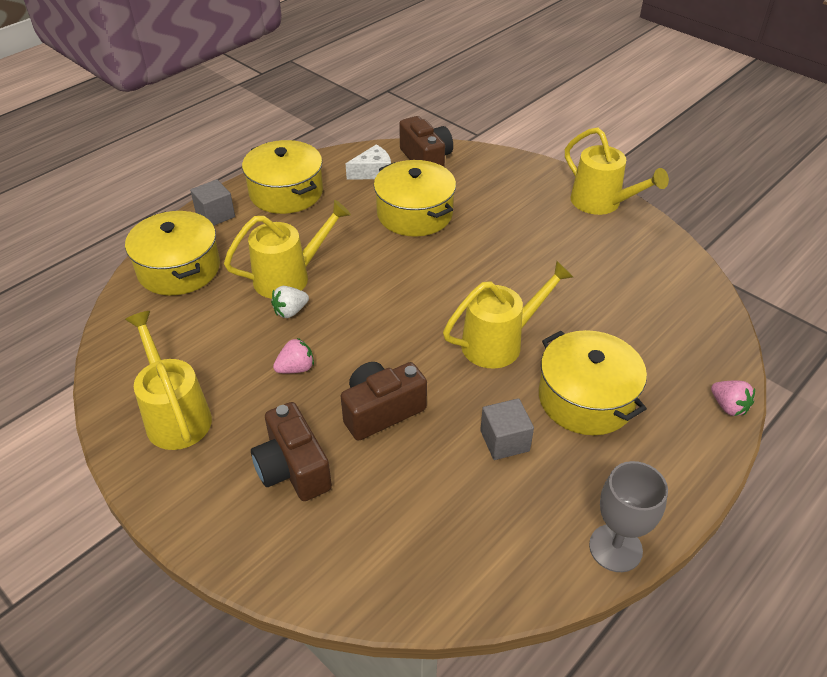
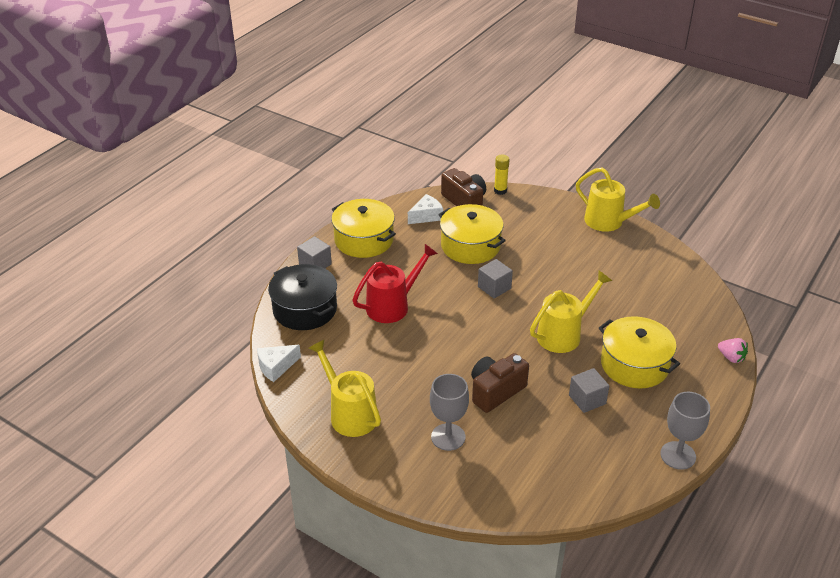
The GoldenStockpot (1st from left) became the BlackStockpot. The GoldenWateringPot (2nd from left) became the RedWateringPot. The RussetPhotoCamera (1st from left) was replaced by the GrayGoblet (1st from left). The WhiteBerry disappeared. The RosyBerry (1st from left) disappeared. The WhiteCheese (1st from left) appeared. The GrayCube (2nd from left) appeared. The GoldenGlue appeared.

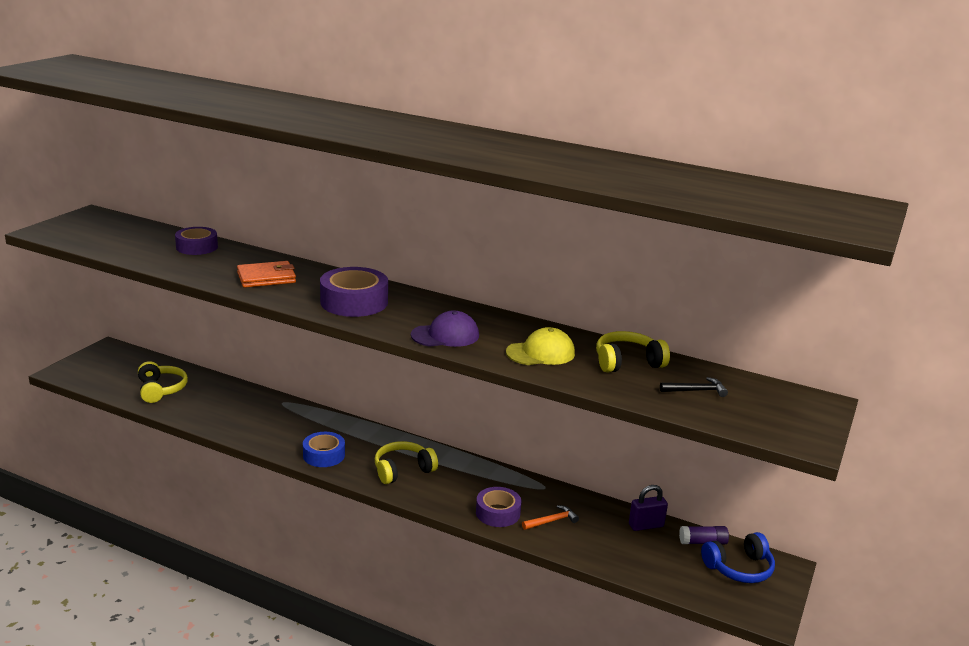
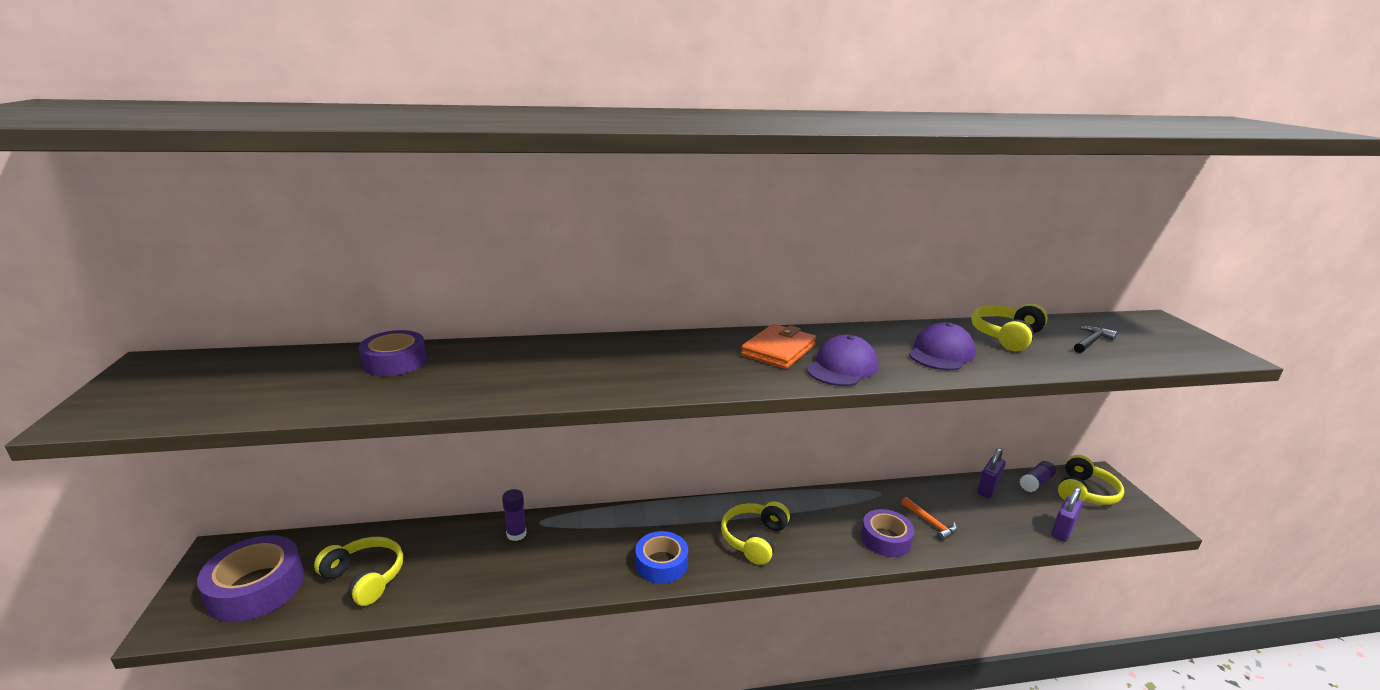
The OrangeColouredWallet moved. The VioletStickyTape (2nd from left in the first image) moved. The GoldenPeakedCap became the VioletPeakedCap (2nd from left). The OrangeColouredCarpenter'sHammer turned 120 degrees clockwise. The BlueOverEarHeadphones became the GoldenOverEarHeadphones (4th from left). The VioletGlue (1st from left) appeared. The VioletSmallLock (2nd from left) appeared.

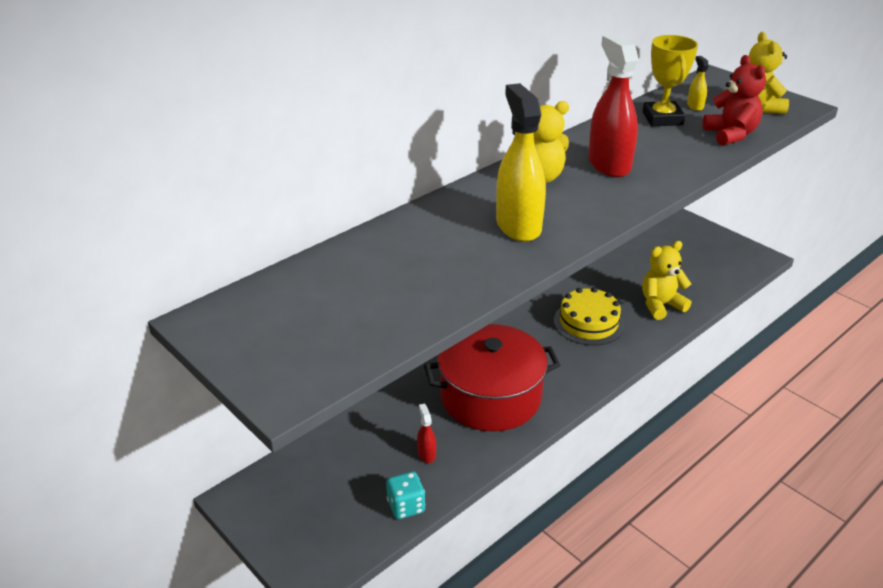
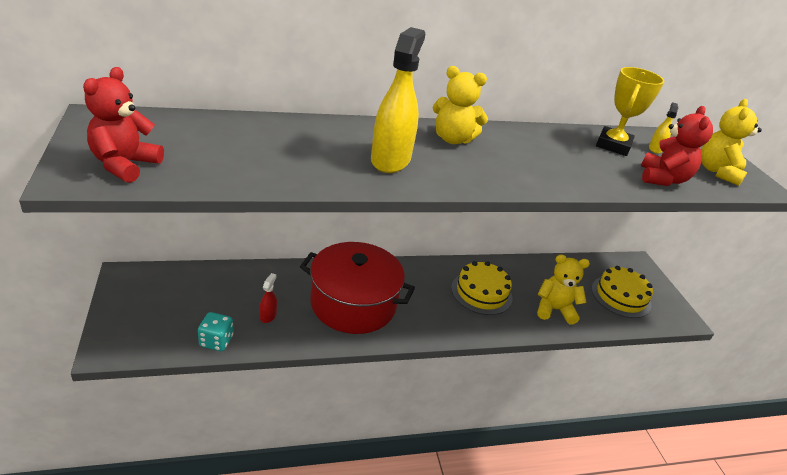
The RedSprayer (2nd from left) disappeared. The RedStuffedBear (1st from left) appeared. The GoldenCake (2nd from left) appeared.

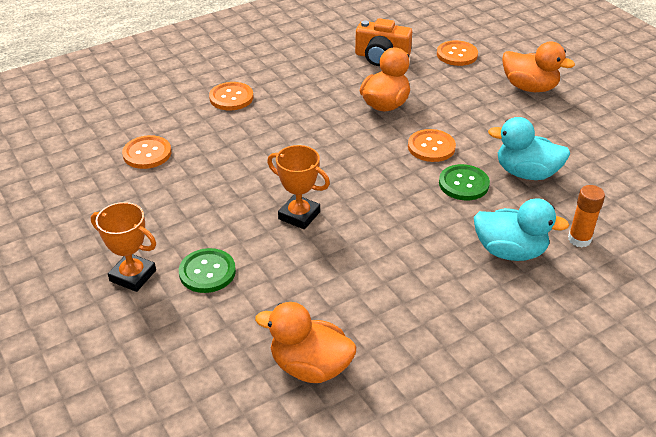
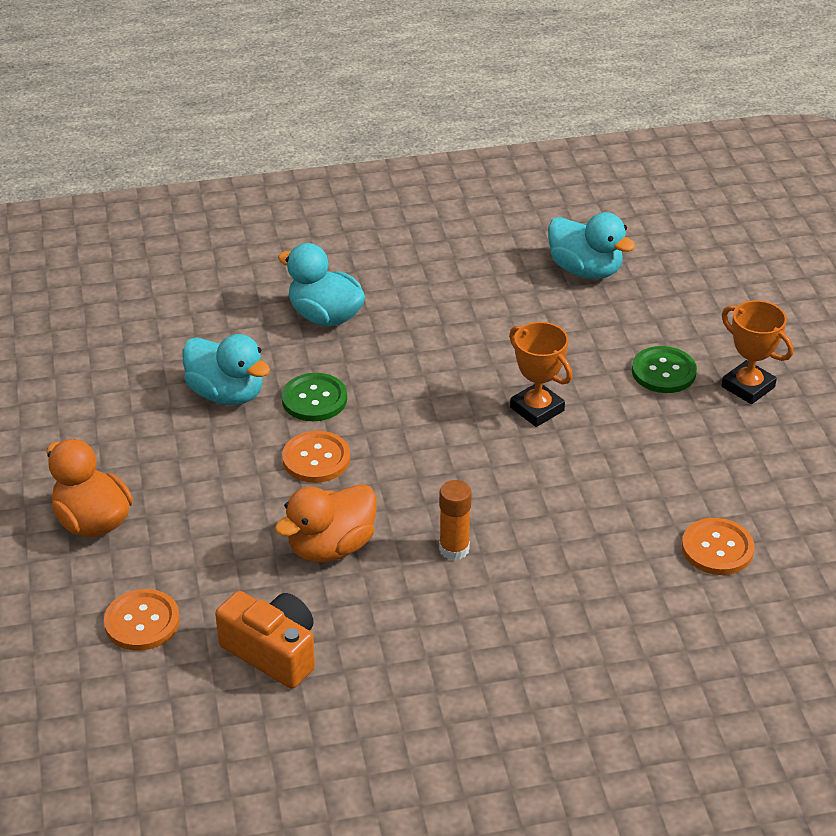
The OrangeColouredShirtButton (2nd from left) disappeared. The OrangeColouredRubberDuck (1st from left) became the AquaRubberDuck (3rd from left). The OrangeColouredGlue moved.

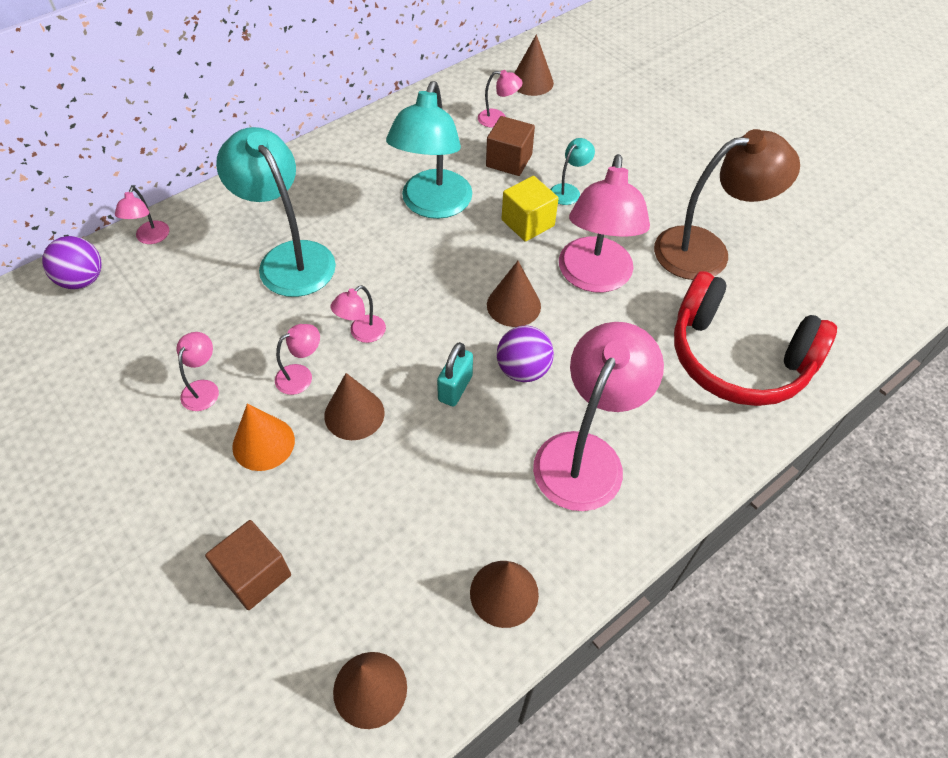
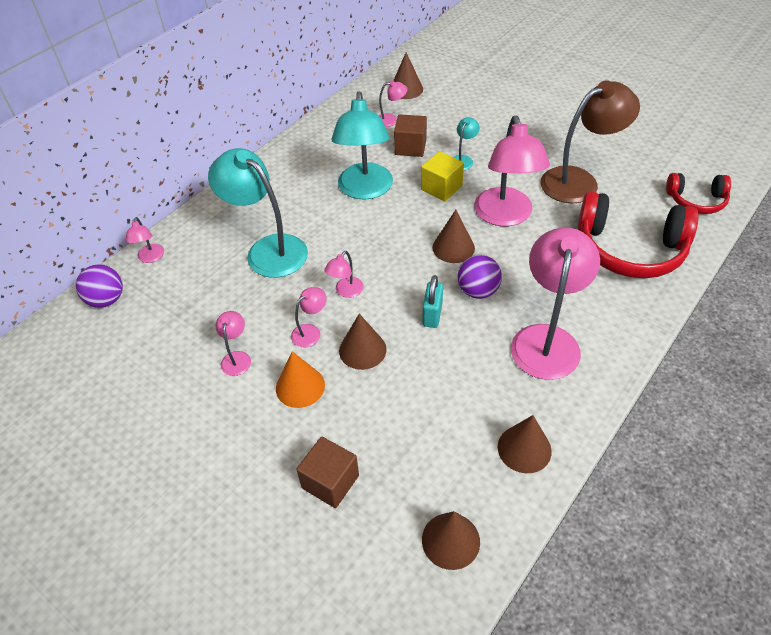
The RedOverEarHeadphones (2nd from left) appeared.

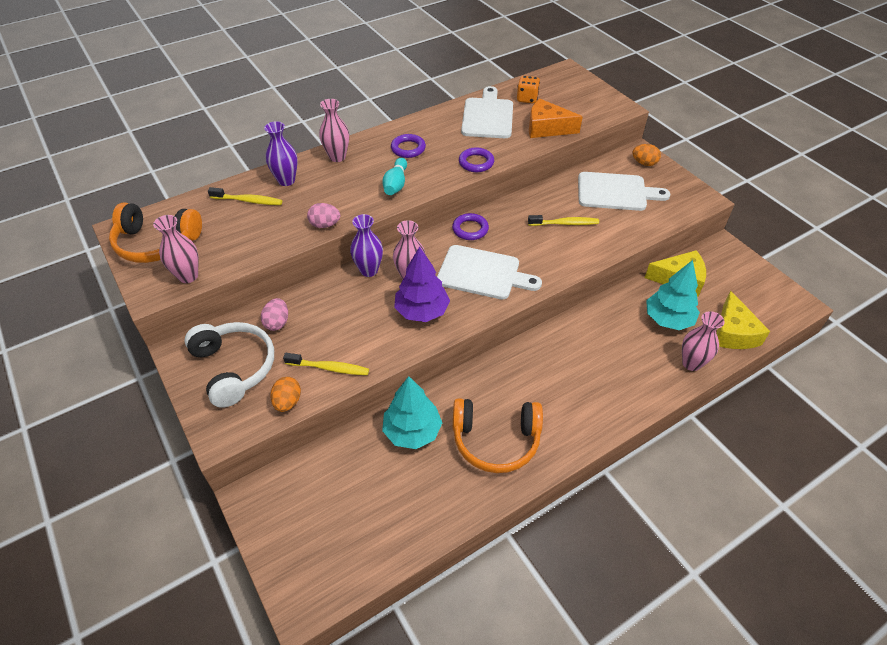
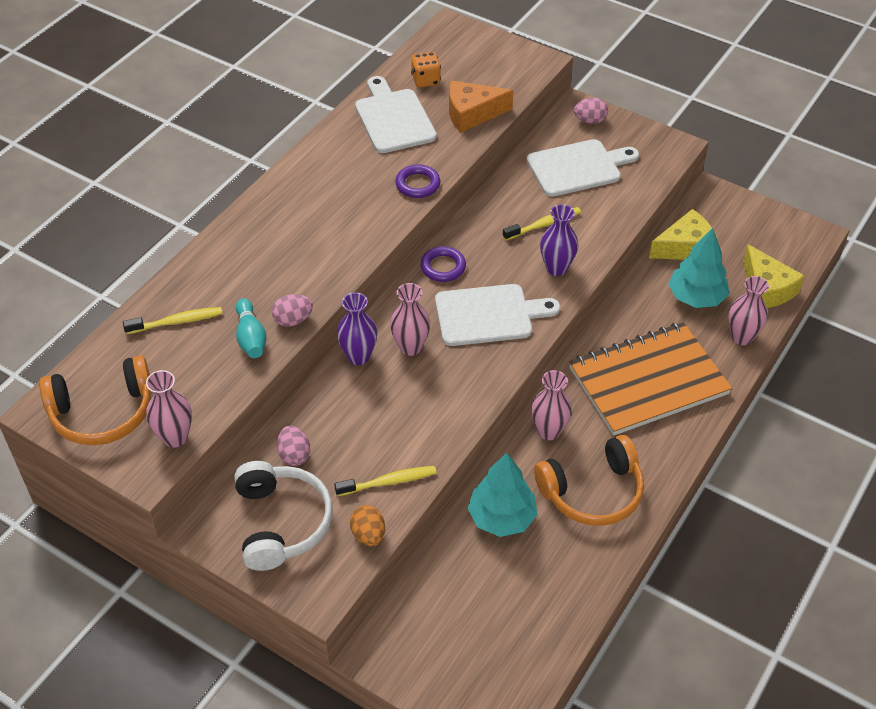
The WhiteOverEarHeadphones turned 45 degrees clockwise. The VioletTallVase (1st from left in the first image) moved. The RosyTallVase (2nd from left in the first image) moved. The AquaTenpin moved. The VioletHoop (1st from left) disappeared. The VioletToyTree disappeared. The OrangeColouredEggShape (2nd from left) became the RosyEggShape (3rd from left). The OrangeColouredNotebook appeared.

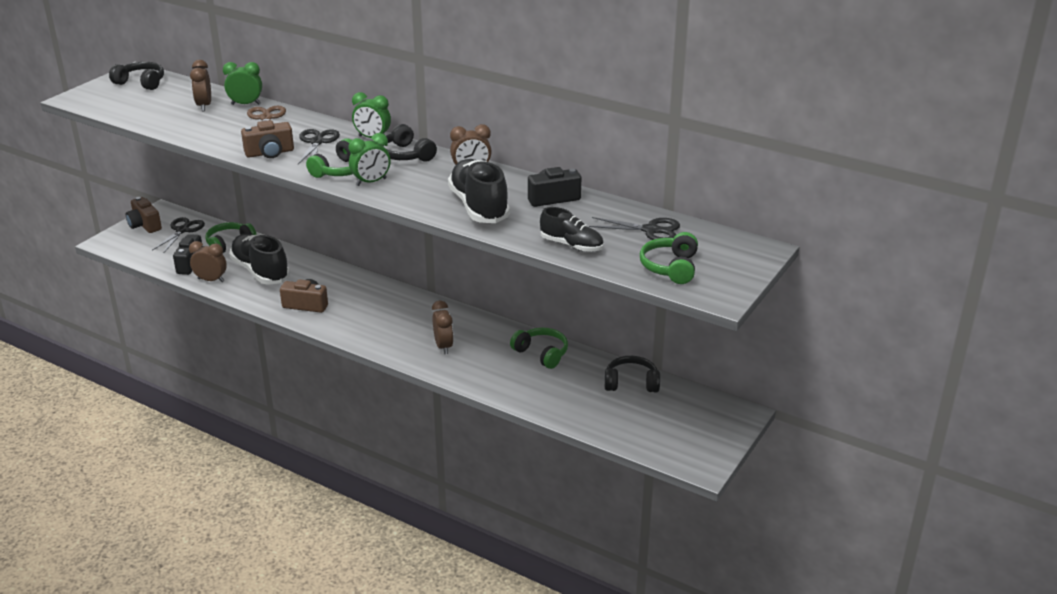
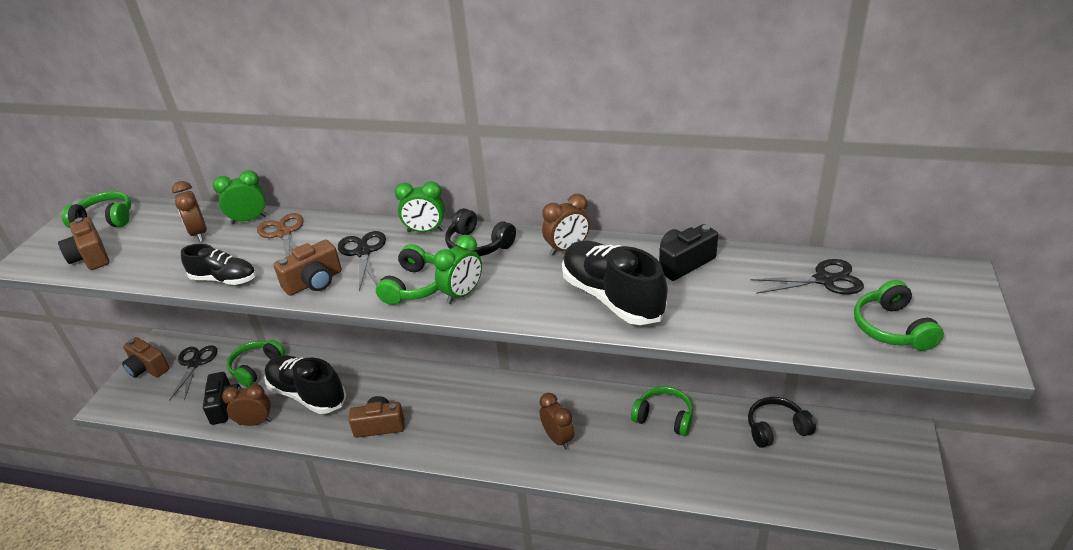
The BlackOverEarHeadphones (1st from left) became the EmeraldOverEarHeadphones (1st from left). The BlackLaceUpShoe (3rd from left in the first image) moved. The RussetPhotoCamera (1st from left) appeared.

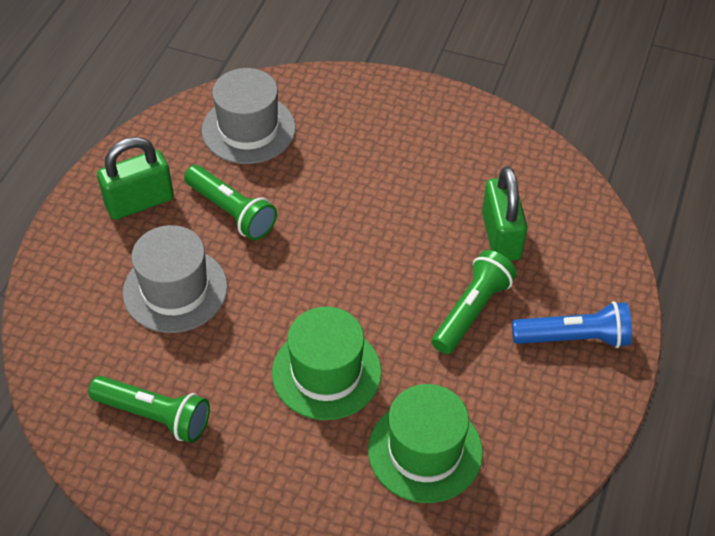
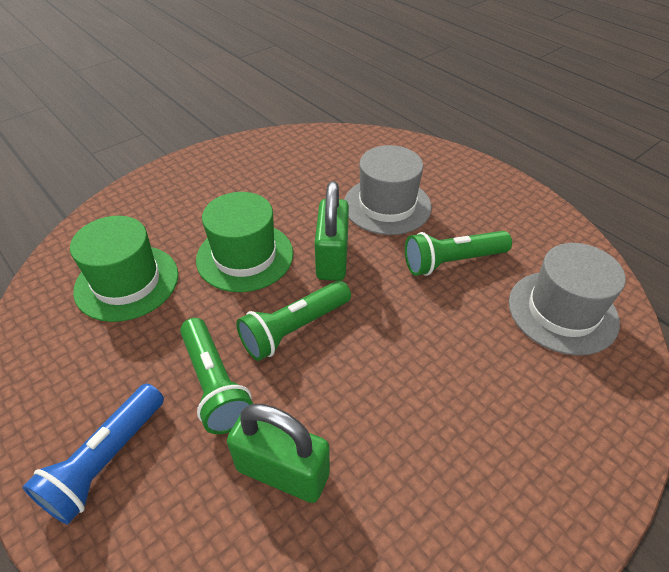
The EmeraldPocketTorch (1st from left in the first image) moved. The EmeraldSmallLock (1st from left in the first image) moved.

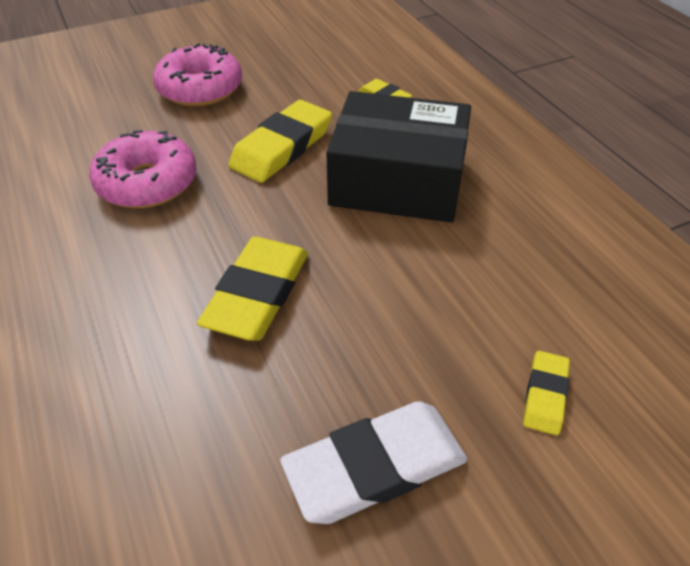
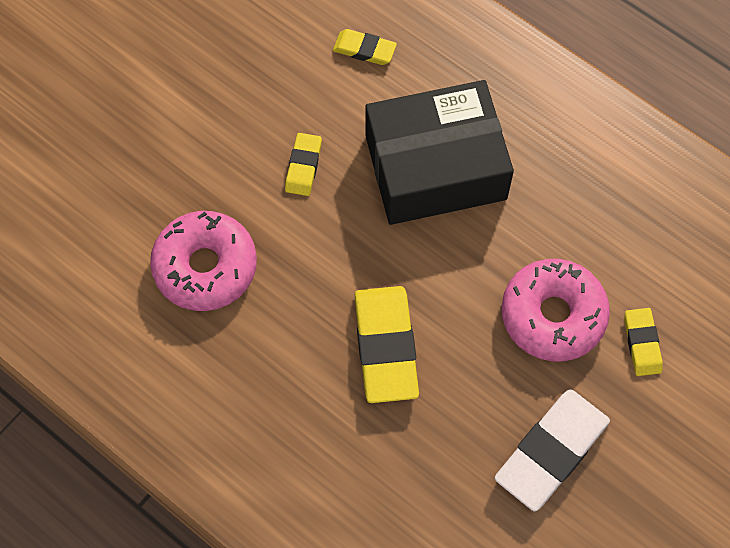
The RosyDonut (2nd from left) moved. The GoldenGumEraser (2nd from left in the first image) changed to 0.53 times the size.

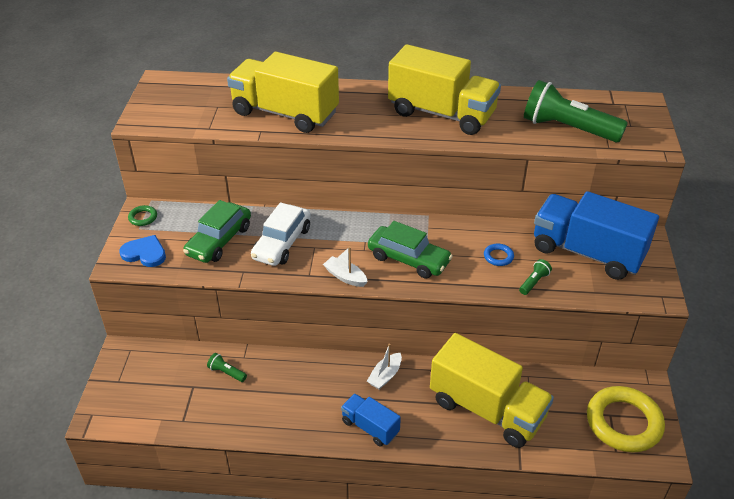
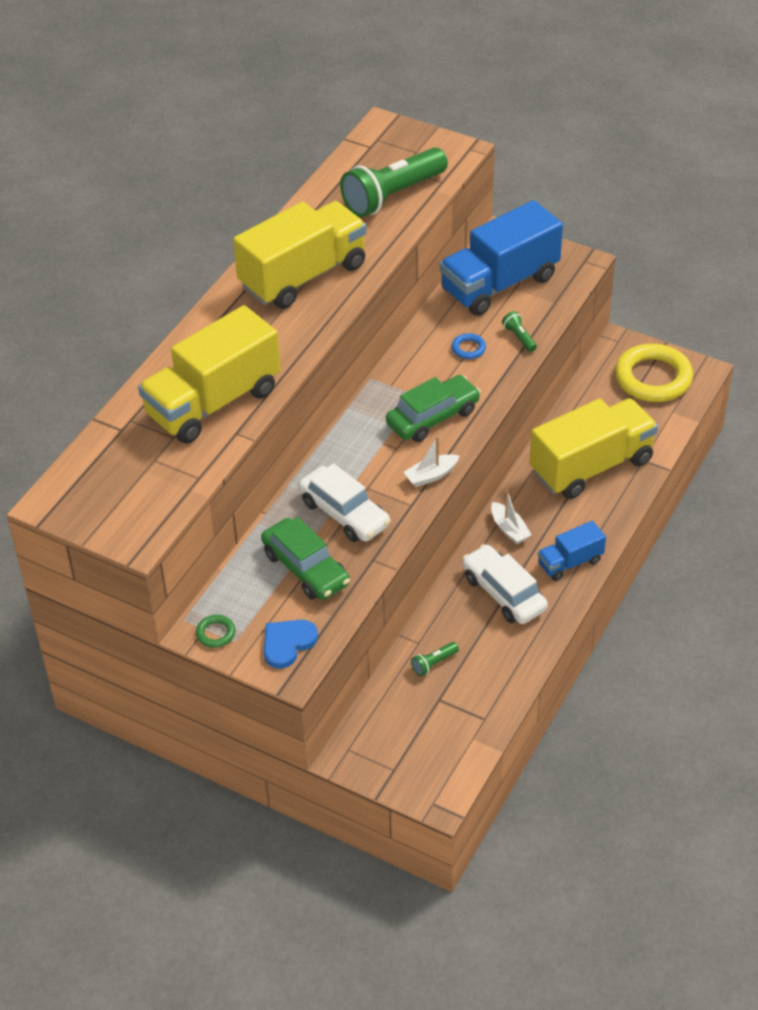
The WhiteCar (2nd from left) appeared.

